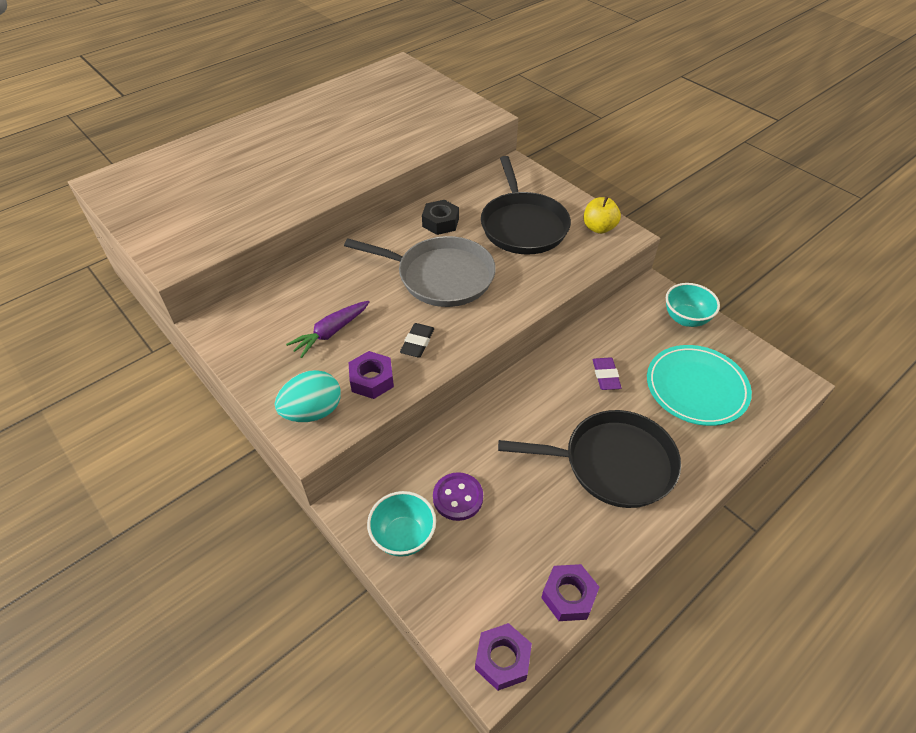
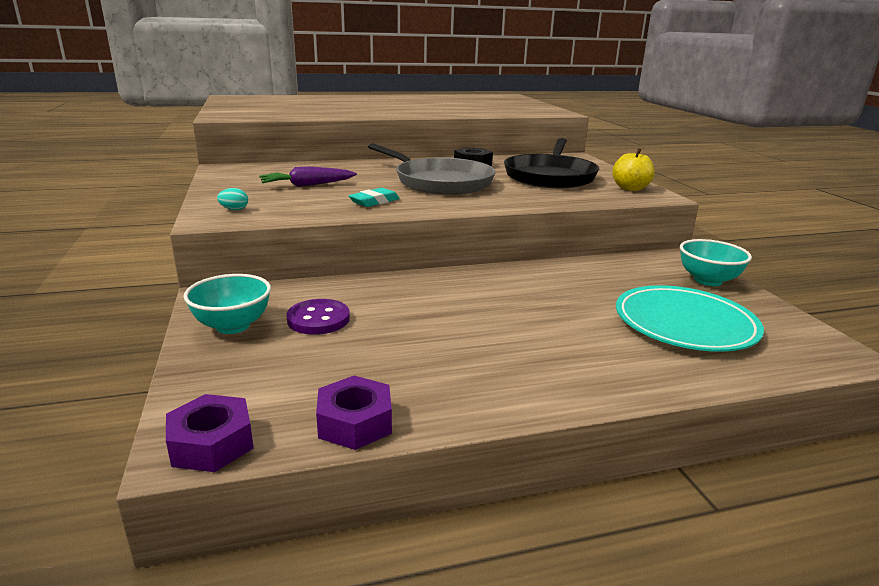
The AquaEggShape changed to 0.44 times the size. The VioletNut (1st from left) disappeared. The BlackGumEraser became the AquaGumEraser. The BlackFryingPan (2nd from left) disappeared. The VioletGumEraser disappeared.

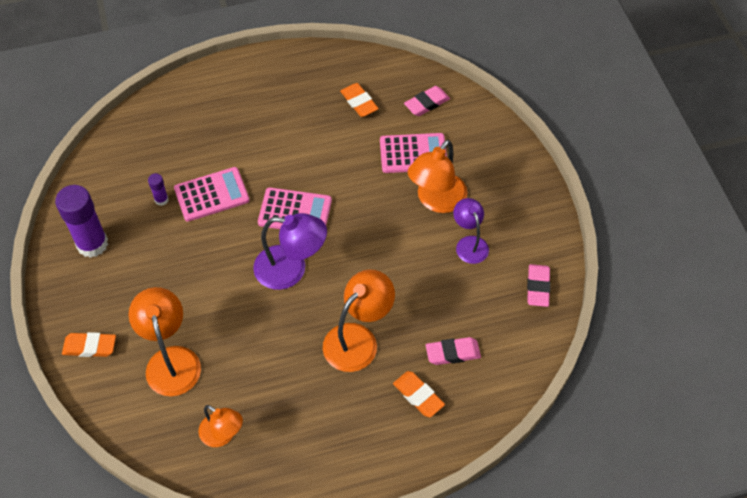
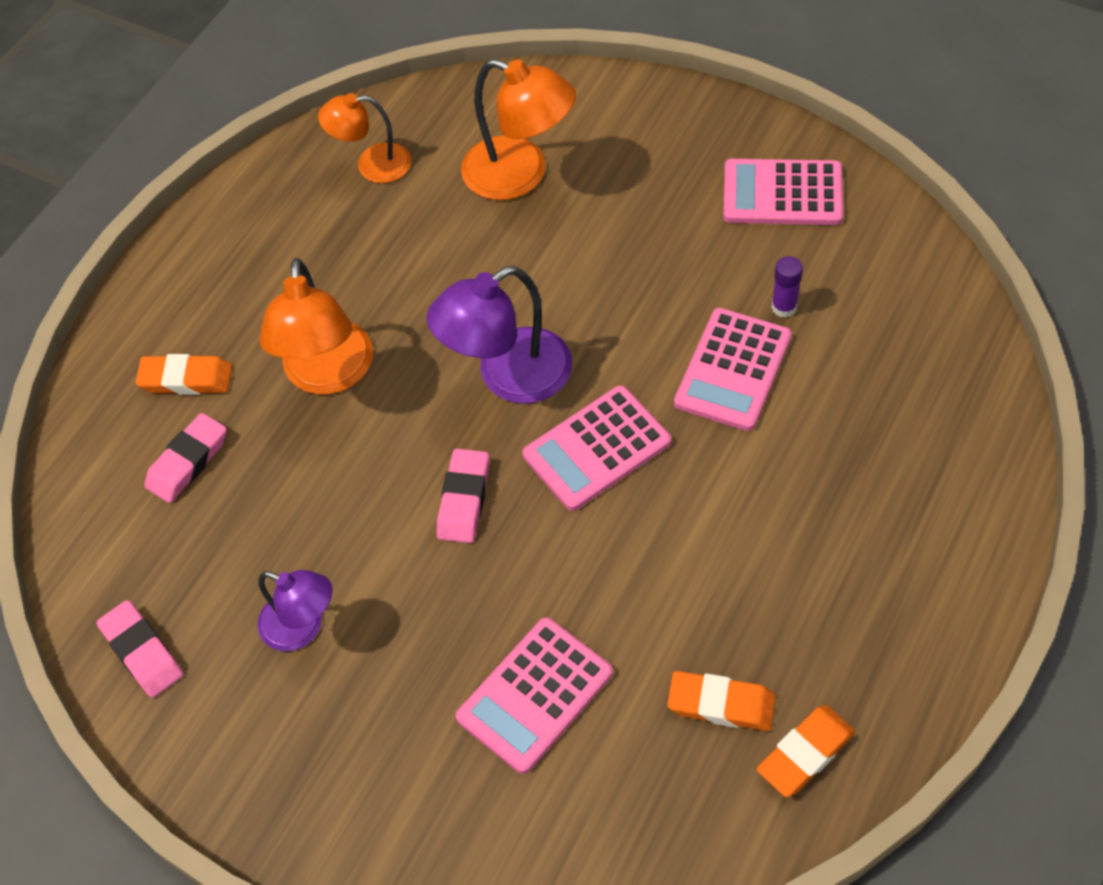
The VioletGlue (1st from left) was replaced by the RosyAddingMachine (4th from left). The OrangeColouredGumEraser (1st from left in the first image) moved. The RosyGumEraser (1st from left in the first image) moved. The OrangeColouredLamp (4th from left) disappeared.

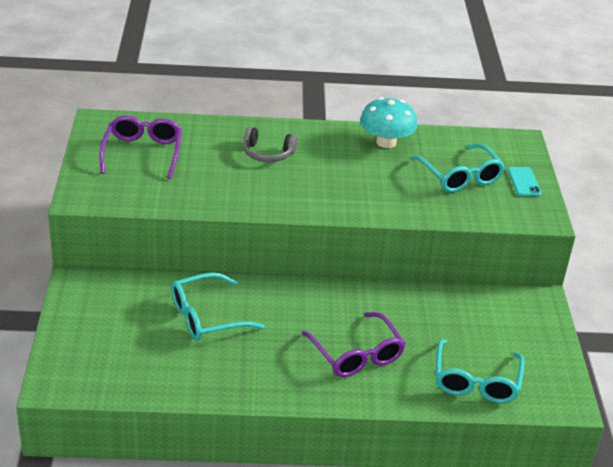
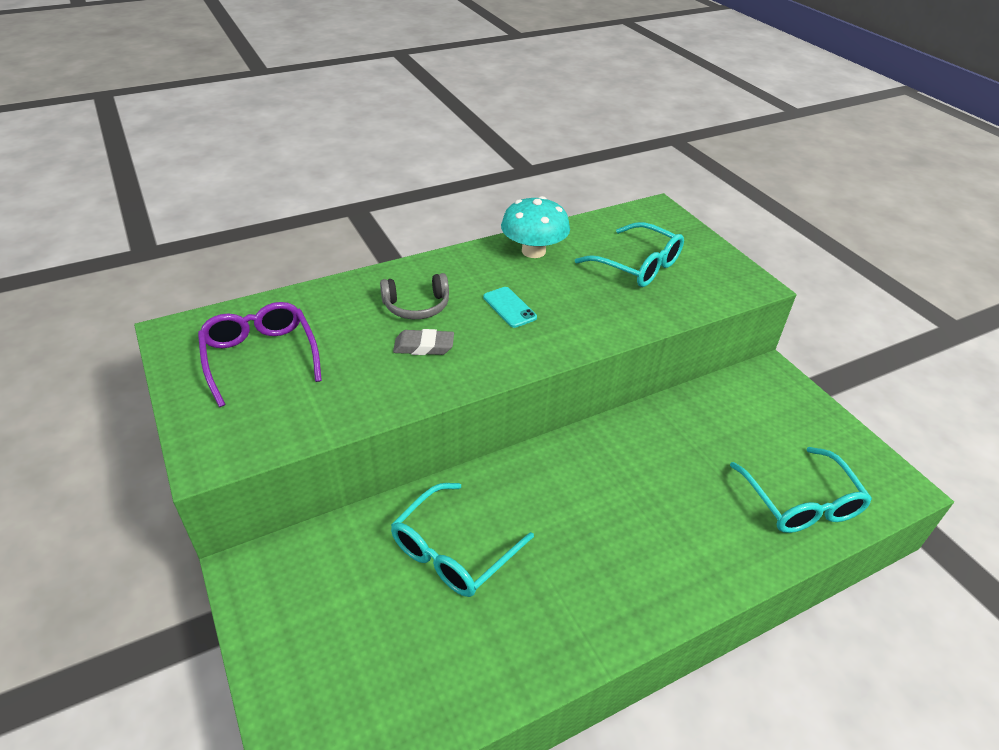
The VioletSpectacles (2nd from left) disappeared. The AquaPhone moved. The GrayGumEraser appeared.

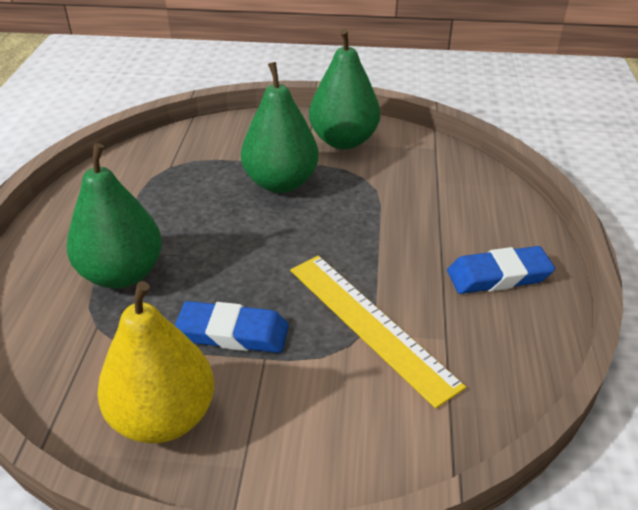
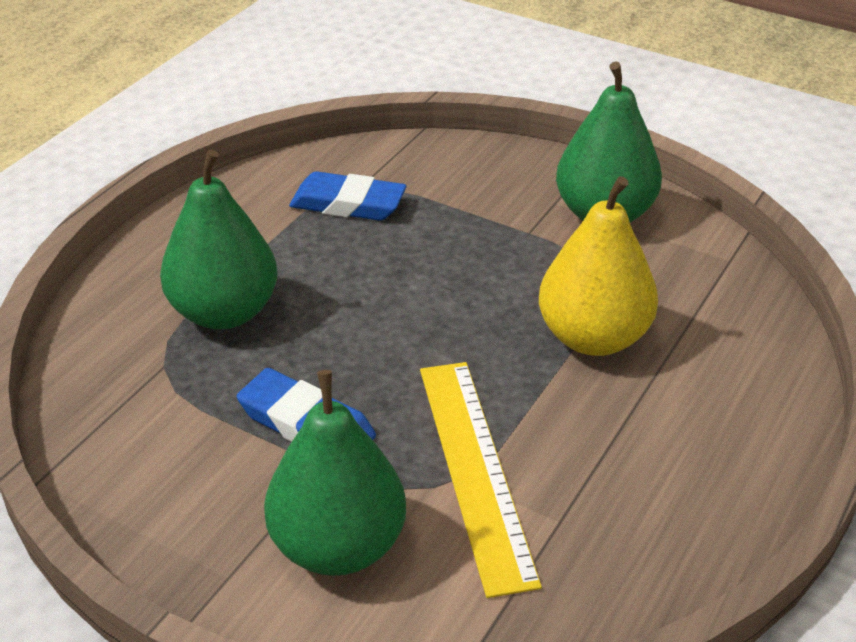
The GoldenPearFruit moved. The EmeraldPearFruit (2nd from left) moved. The BlueGumEraser (2nd from left) moved.

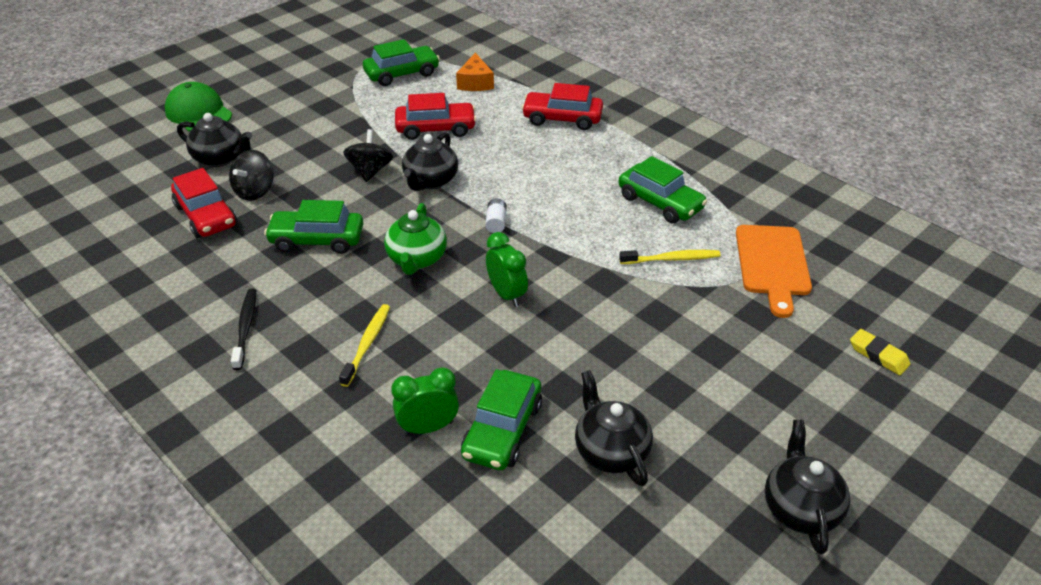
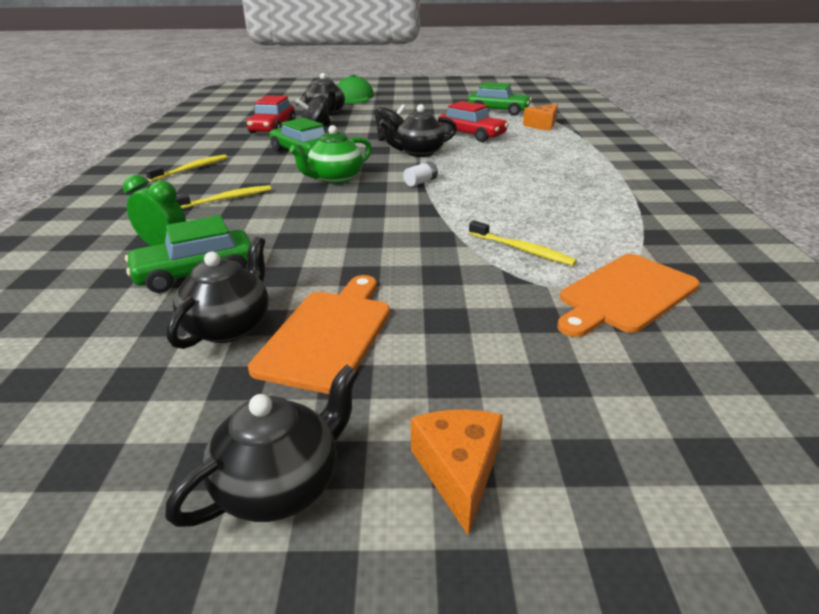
The BlackToothbrush became the GoldenToothbrush (1st from left). The EmeraldAlarmClock (2nd from left) disappeared. The RedCar (3rd from left) disappeared. The EmeraldCar (4th from left) disappeared. The GoldenGumEraser disappeared. The OrangeColouredBreadBoard (1st from left) appeared. The OrangeColouredCheese (1st from left) appeared.

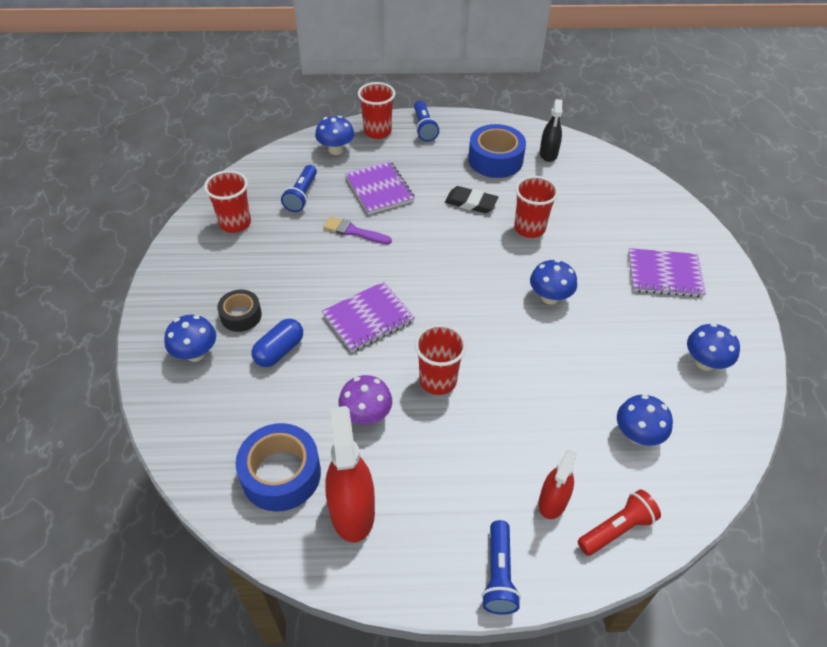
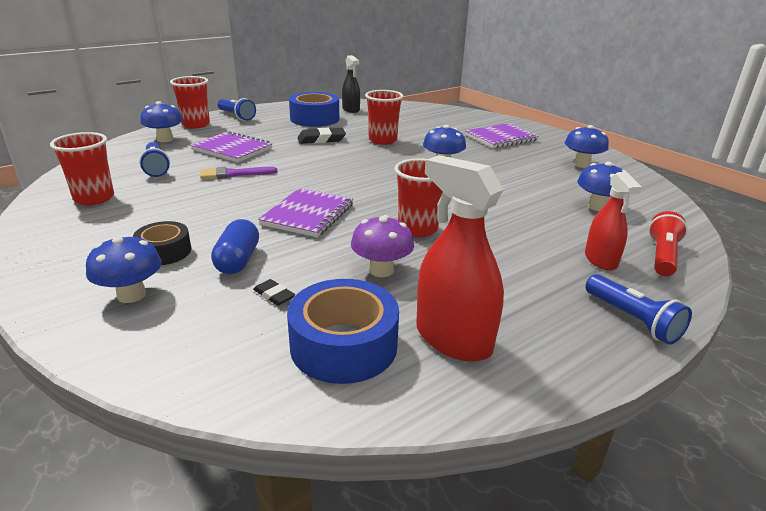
The BlackGumEraser (1st from left) appeared.

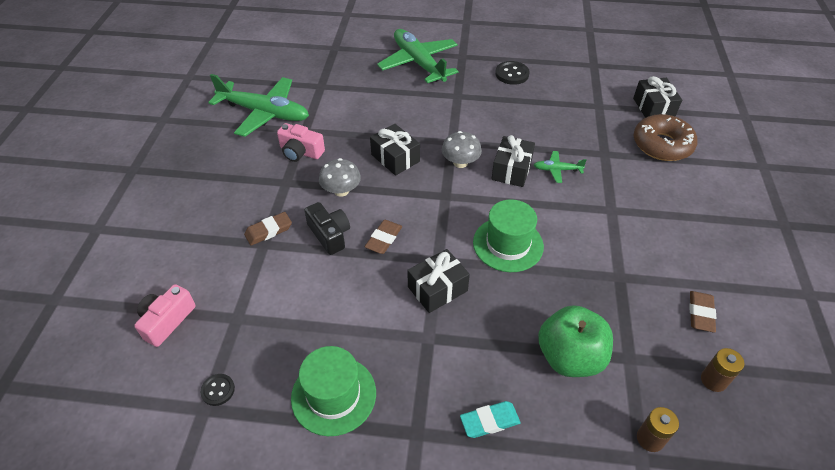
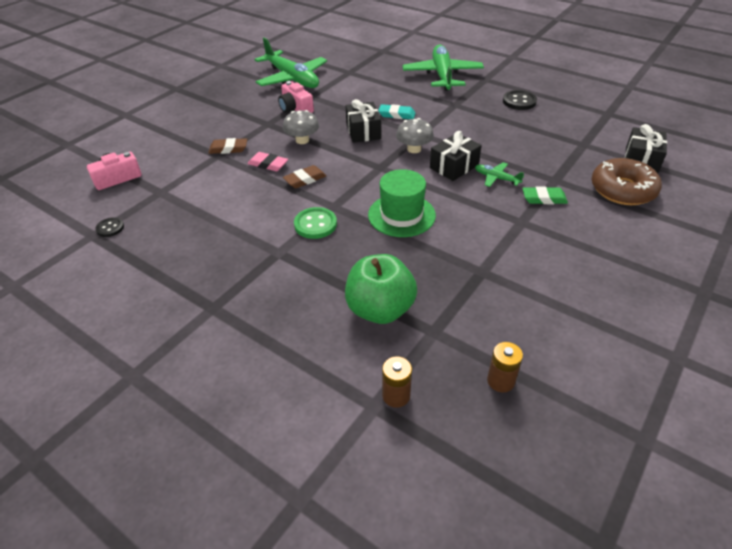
The EmeraldTopHat (1st from left) disappeared. The BlackPhotoCamera was replaced by the RosyGumEraser. The BlackWrappedGift (2nd from left) was replaced by the EmeraldShirtButton. The AquaGumEraser moved. The RussetGumEraser (3rd from left) disappeared. The EmeraldGumEraser appeared.

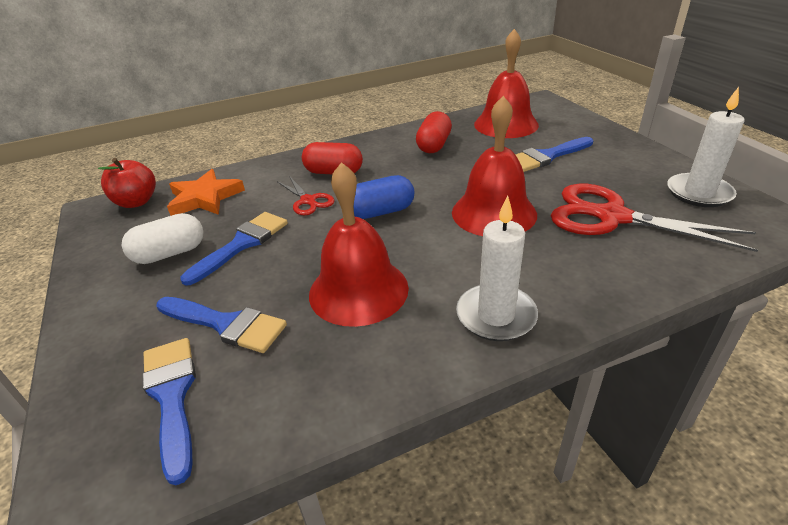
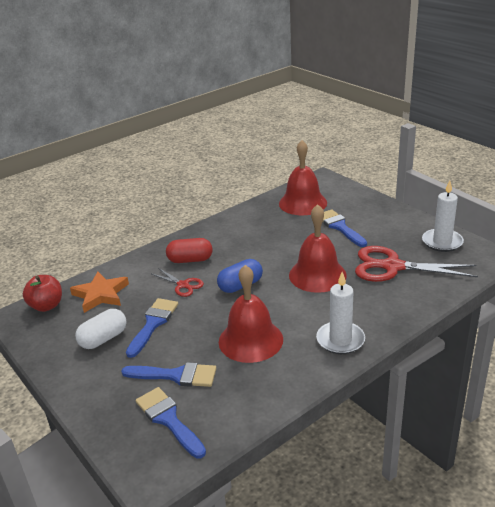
The RedCapsule (2nd from left) disappeared. The BluePaintBrush (4th from left) turned 105 degrees clockwise.

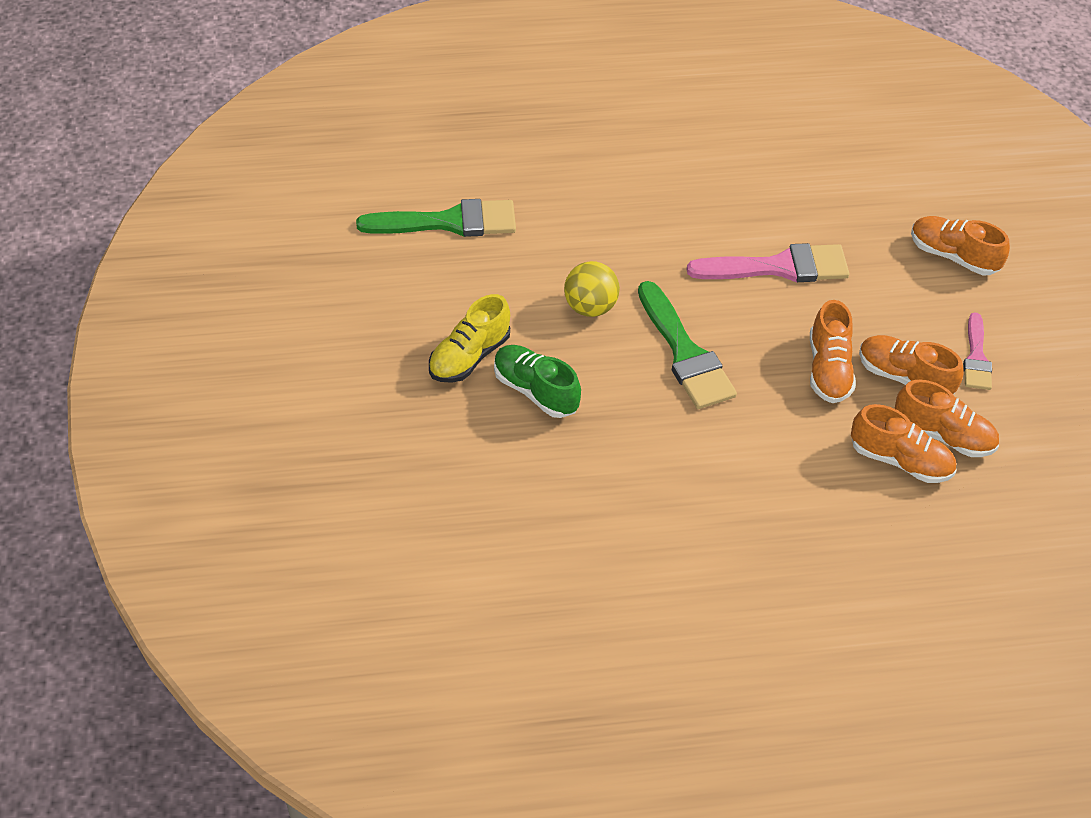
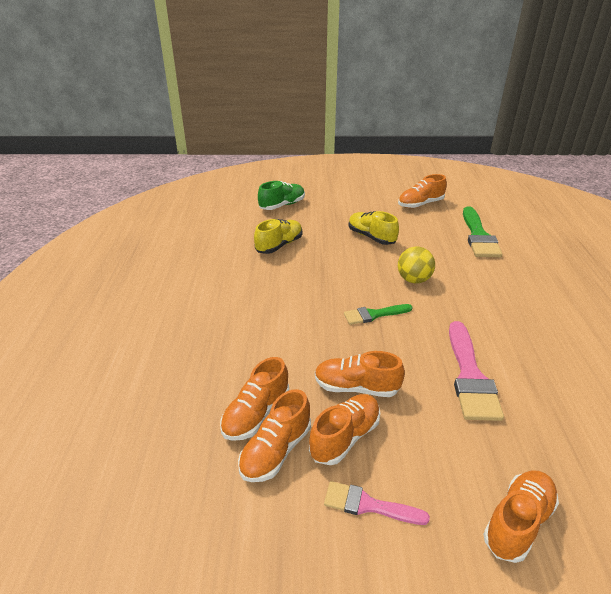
The EmeraldLaceUpShoe moved. The EmeraldPaintBrush (2nd from left in the first image) changed to 0.59 times the size. The GoldenLaceUpShoe (1st from left) appeared. The OrangeColouredLaceUpShoe (5th from left) appeared.

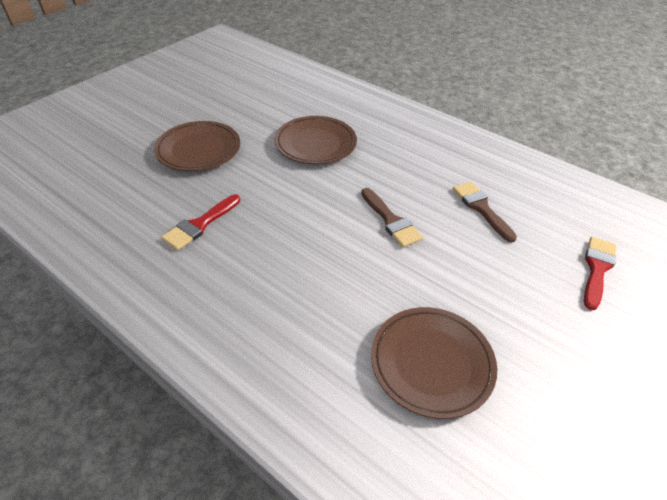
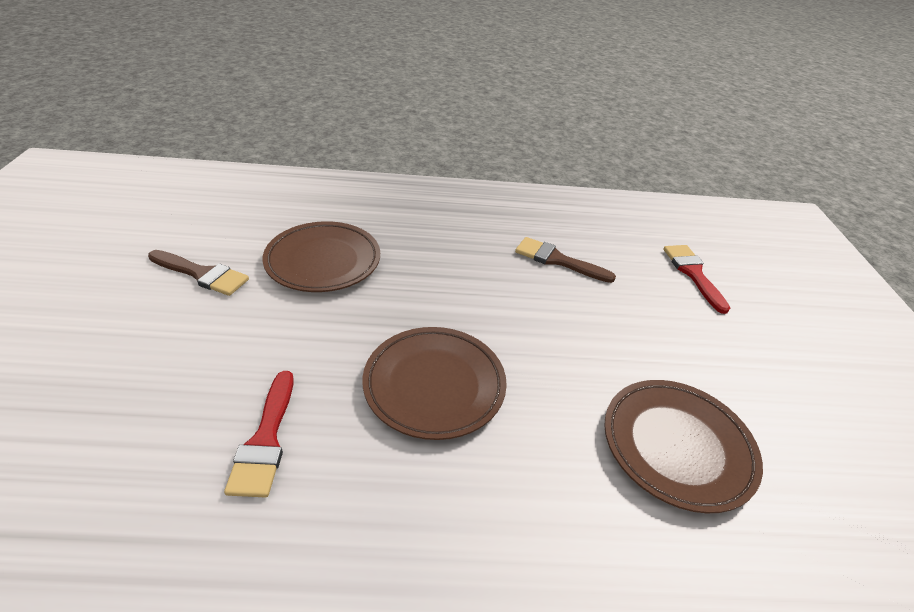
The RussetFlatDish (1st from left in the first image) moved. The RussetPaintBrush (1st from left) moved.

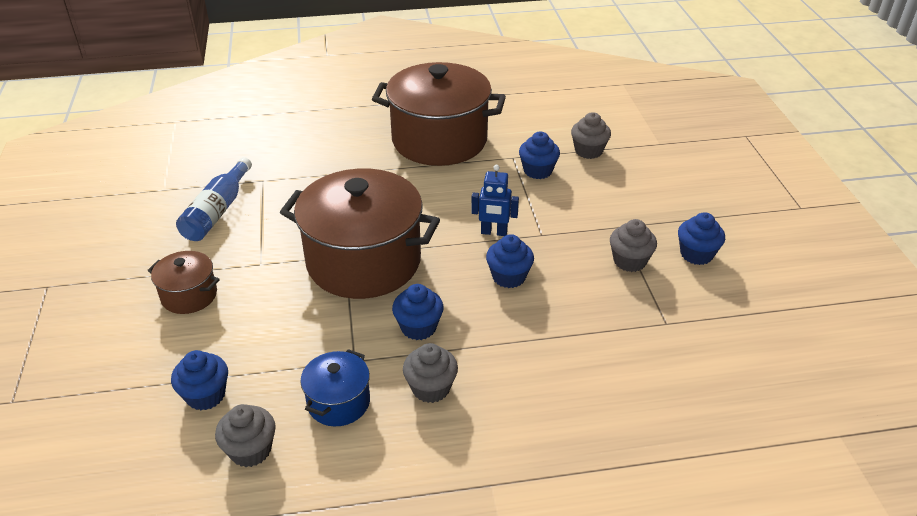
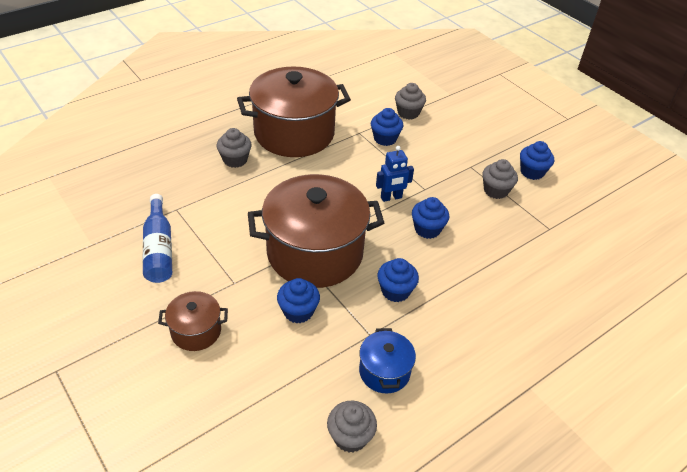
The BlueFairyCake (1st from left) moved. The GrayFairyCake (2nd from left in the first image) moved.

